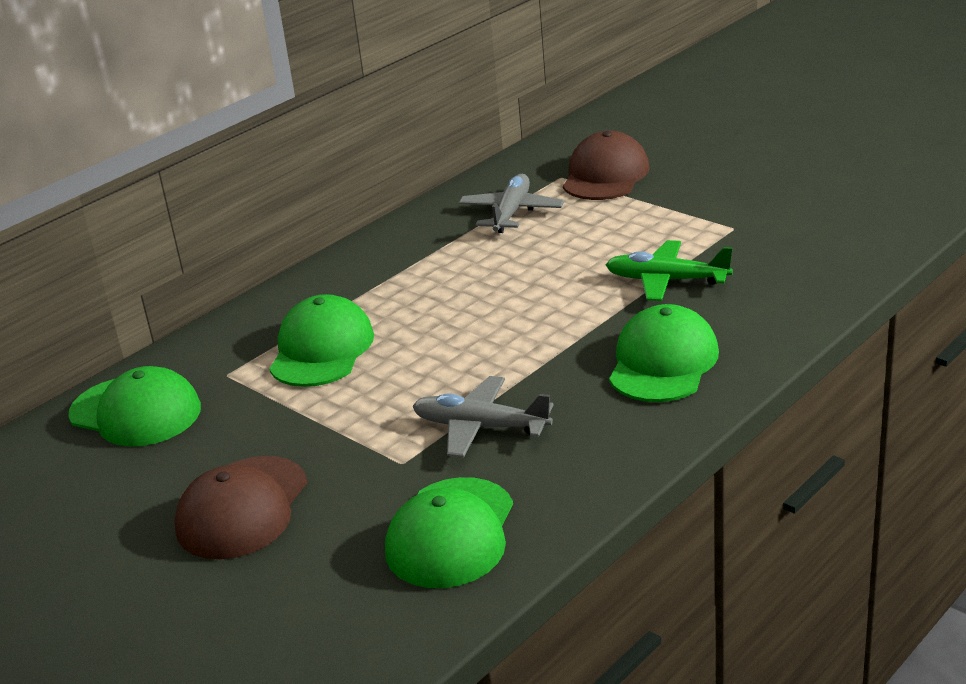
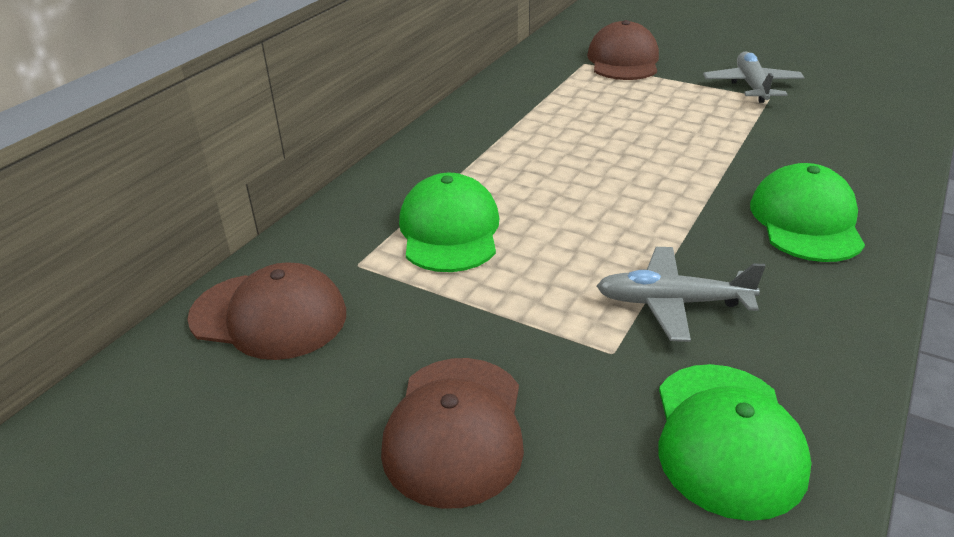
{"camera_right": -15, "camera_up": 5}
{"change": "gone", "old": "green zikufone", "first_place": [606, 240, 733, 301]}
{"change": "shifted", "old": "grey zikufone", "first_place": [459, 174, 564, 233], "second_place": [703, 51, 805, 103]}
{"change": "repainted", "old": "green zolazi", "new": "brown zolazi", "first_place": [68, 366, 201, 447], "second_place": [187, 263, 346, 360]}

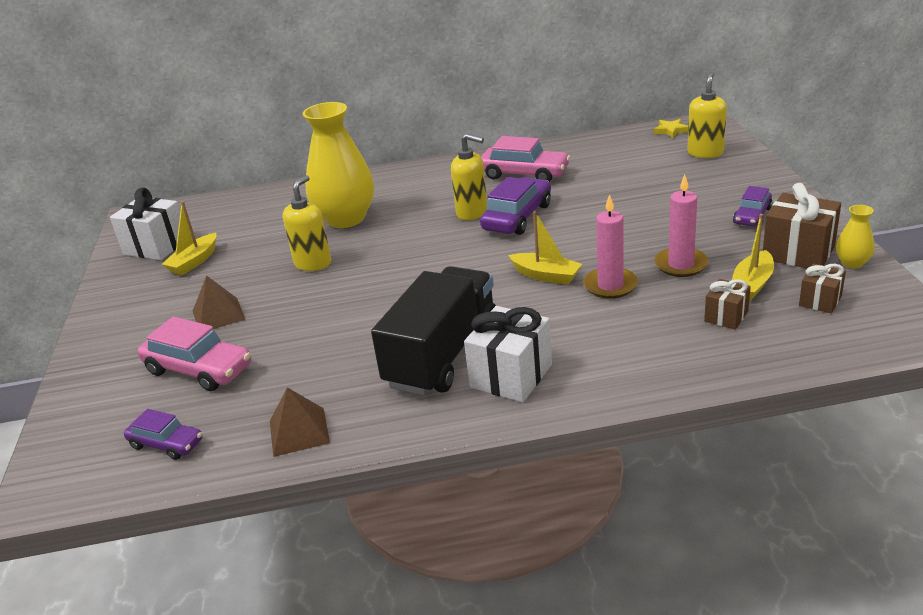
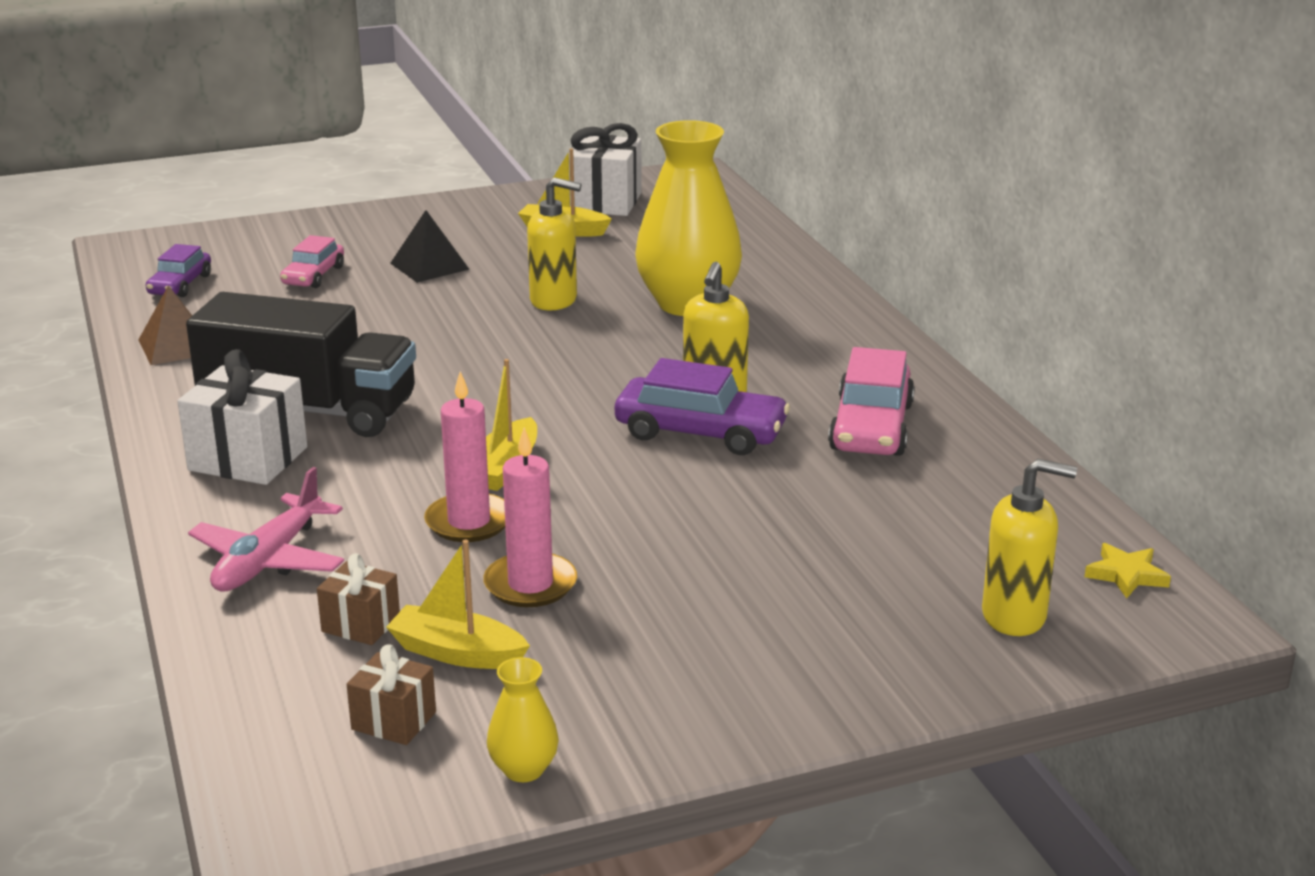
{"camera_right": 75, "camera_up": -5}
{"change": "gone", "old": "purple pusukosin", "first_place": [733, 186, 772, 226]}
{"change": "gone", "old": "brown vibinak", "first_place": [763, 183, 841, 268]}
{"change": "new", "new": "pink zikufone", "second_place": [188, 467, 344, 592]}
{"change": "repainted", "old": "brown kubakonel", "new": "black kubakonel", "first_place": [193, 275, 246, 329], "second_place": [390, 210, 469, 283]}
{"change": "scaled", "old": "pink pusukosin", "first_place": [137, 316, 251, 391], "second_place": [280, 235, 344, 288], "factor": 0.61}

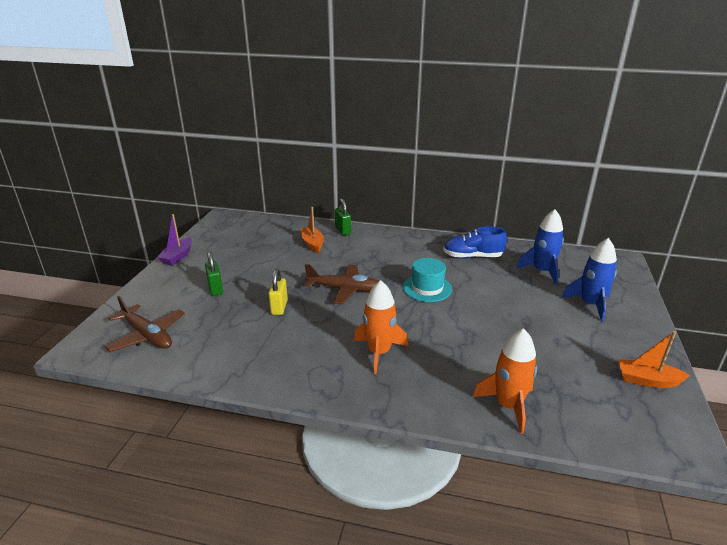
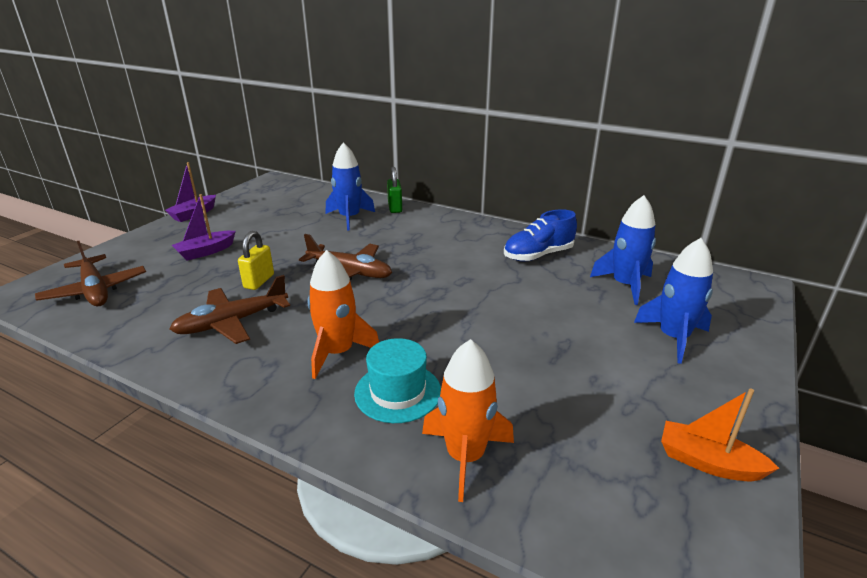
{"camera_right": 15, "camera_up": 0}
{"change": "new", "new": "brown zikufone", "second_place": [170, 275, 290, 344]}
{"change": "shifted", "old": "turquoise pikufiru", "first_place": [403, 258, 452, 302], "second_place": [354, 338, 441, 423]}
{"change": "swapped", "old": "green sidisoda", "new": "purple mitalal", "first_place": [205, 252, 223, 296], "second_place": [172, 194, 236, 261]}
{"change": "swapped", "old": "orange mitalal", "new": "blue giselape", "first_place": [301, 207, 324, 253], "second_place": [326, 142, 375, 231]}
{"change": "rotated", "old": "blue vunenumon", "first_place": [443, 226, 507, 258], "second_place": [504, 209, 577, 262], "degrees": -45}

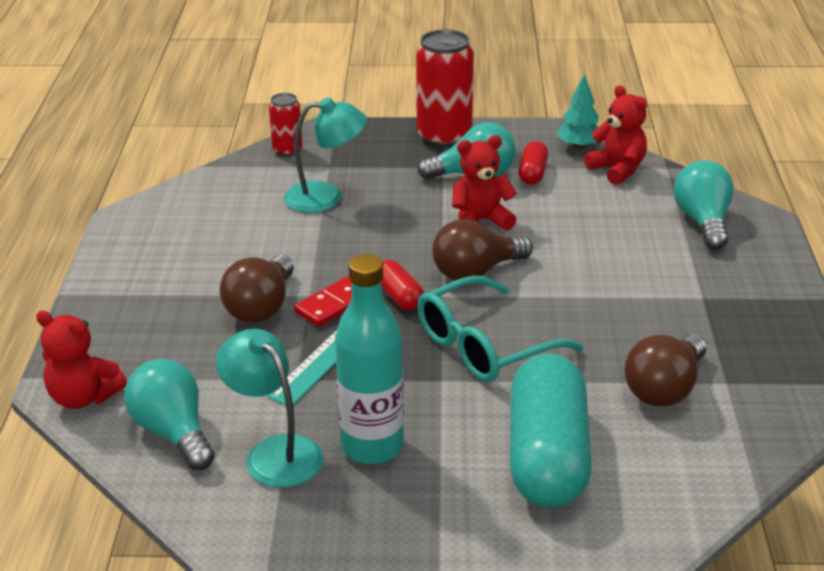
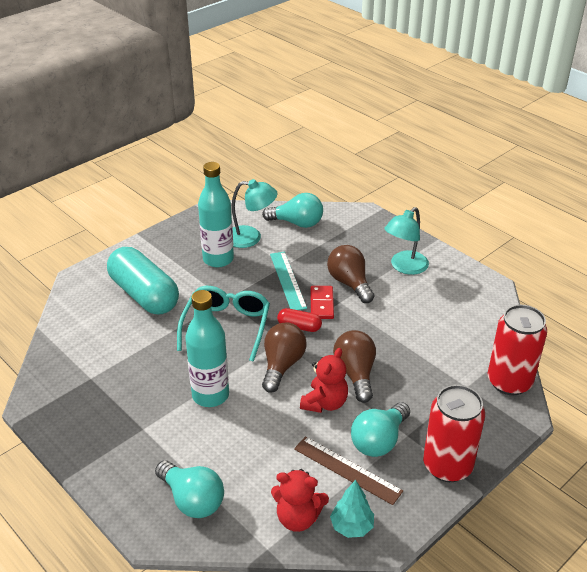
{"camera_right": 135, "camera_up": 5}
{"change": "gone", "old": "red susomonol", "first_place": [36, 310, 127, 409]}
{"change": "new", "new": "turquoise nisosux", "second_place": [185, 290, 229, 407]}
{"change": "shifted", "old": "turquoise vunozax", "first_place": [284, 97, 367, 213], "second_place": [384, 207, 429, 275]}
{"change": "shifted", "old": "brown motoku", "first_place": [624, 334, 707, 406], "second_place": [333, 330, 376, 403]}
{"change": "swapped", "old": "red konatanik", "new": "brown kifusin", "first_place": [518, 141, 548, 185], "second_place": [294, 436, 403, 505]}
{"change": "scaled", "old": "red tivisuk", "first_place": [269, 93, 302, 156], "second_place": [488, 305, 547, 395], "factor": 1.86}

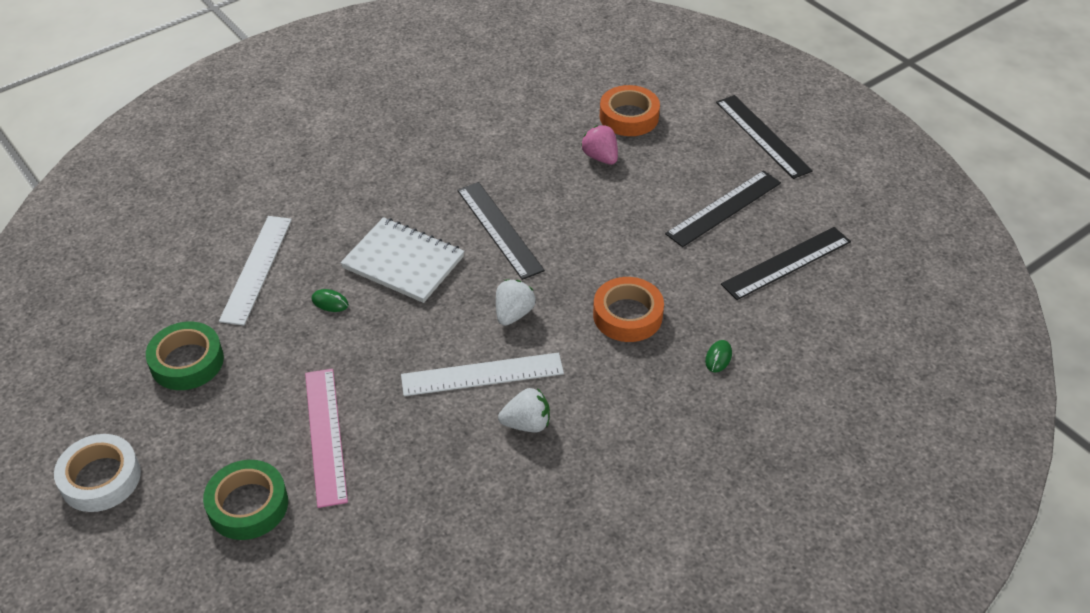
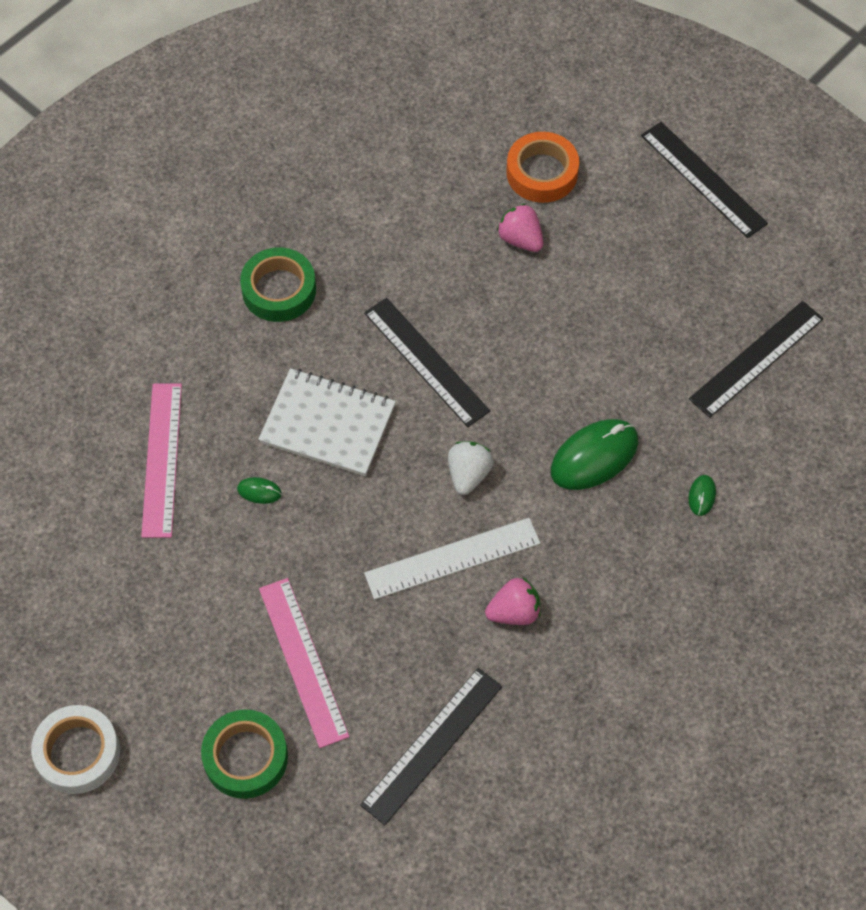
{"camera_right": -10, "camera_up": 15}
{"change": "shifted", "old": "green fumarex", "first_place": [146, 321, 224, 390], "second_place": [240, 247, 316, 322]}
{"change": "shifted", "old": "black kifusin", "first_place": [665, 170, 781, 247], "second_place": [360, 668, 503, 825]}
{"change": "swapped", "old": "orange fumarex", "new": "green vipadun", "first_place": [593, 277, 664, 342], "second_place": [551, 419, 638, 490]}
{"change": "repainted", "old": "white kifusin", "new": "pink kifusin", "first_place": [219, 216, 292, 325], "second_place": [141, 383, 182, 538]}
{"change": "repainted", "old": "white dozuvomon", "new": "pink dozuvomon", "first_place": [498, 388, 550, 432], "second_place": [485, 578, 541, 625]}

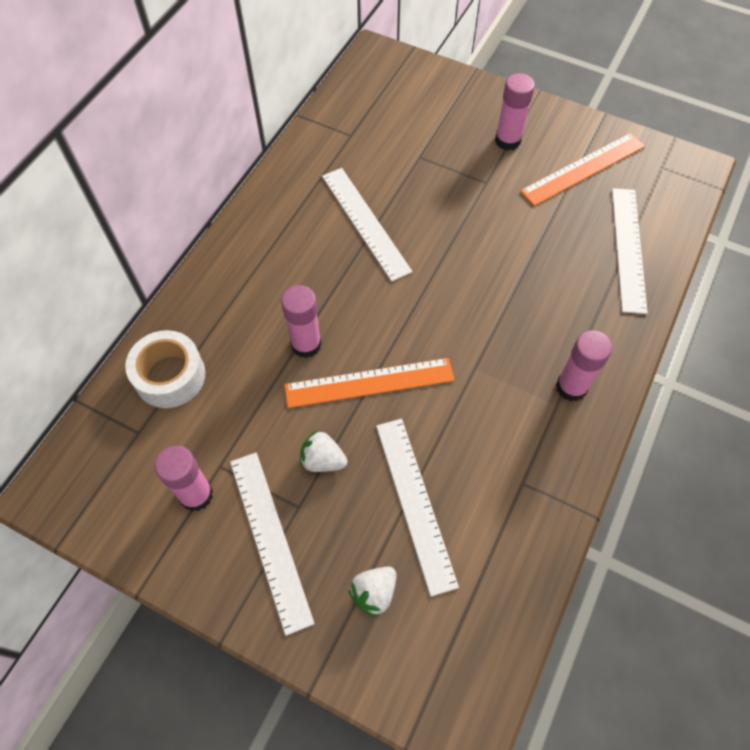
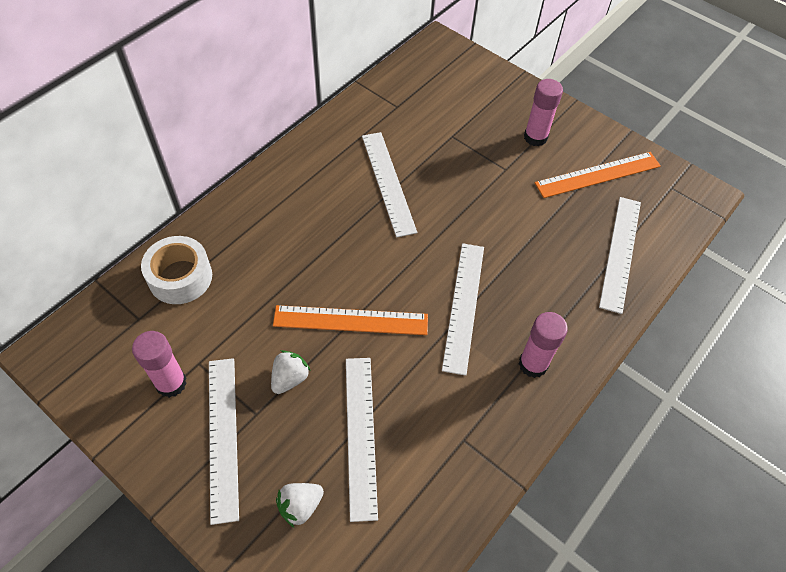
{"camera_right": 10, "camera_up": -5}
{"change": "gone", "old": "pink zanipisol", "first_place": [281, 285, 322, 358]}
{"change": "new", "new": "white kifusin", "second_place": [442, 243, 484, 376]}
{"change": "rotated", "old": "white dozuvomon", "first_place": [300, 430, 348, 472], "second_place": [271, 350, 311, 394], "degrees": 90}

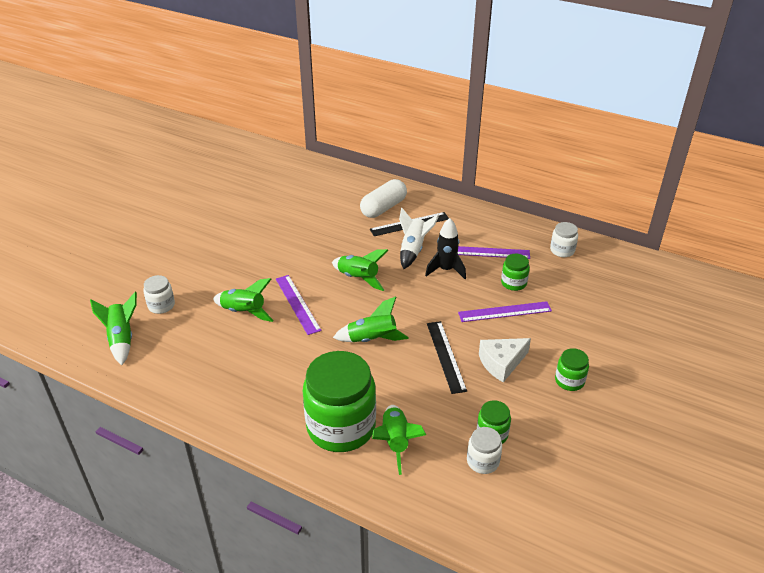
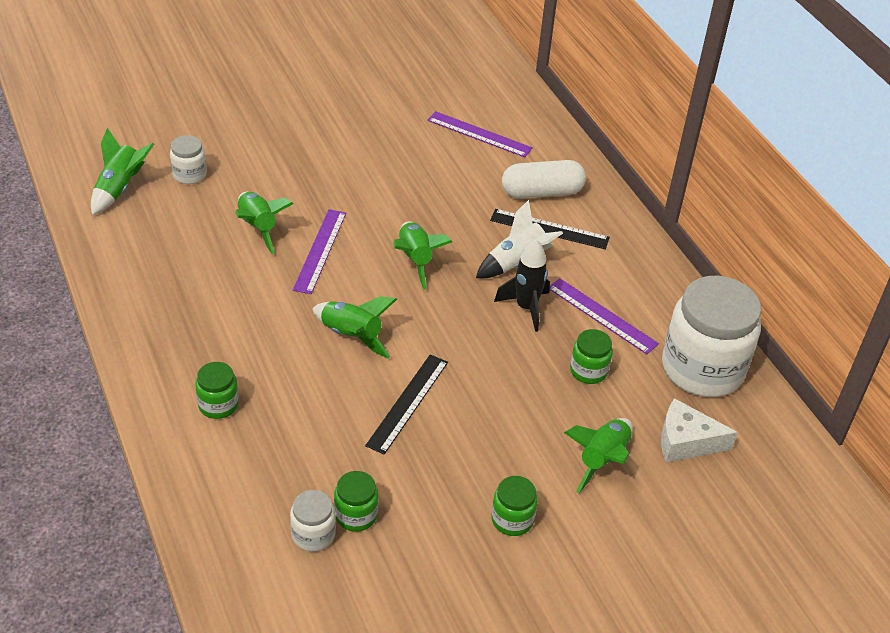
{"camera_right": 35, "camera_up": 5}
{"change": "shifted", "old": "green giselape", "first_place": [372, 405, 426, 475], "second_place": [564, 418, 633, 493]}
{"change": "shifted", "old": "purple kifusin", "first_place": [458, 301, 552, 322], "second_place": [427, 111, 533, 157]}
{"change": "shifted", "old": "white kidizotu", "first_place": [479, 338, 531, 382], "second_place": [661, 398, 738, 462]}
{"change": "scaled", "old": "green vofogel", "first_place": [303, 351, 376, 452], "second_place": [195, 362, 239, 419], "factor": 0.45}
{"change": "scaled", "old": "white vofogel", "first_place": [550, 222, 578, 257], "second_place": [662, 276, 761, 397], "factor": 2.2}

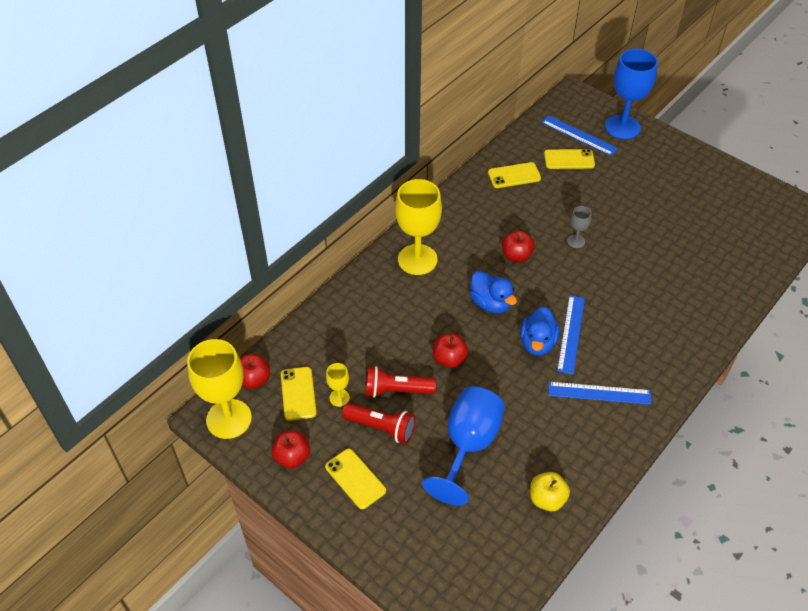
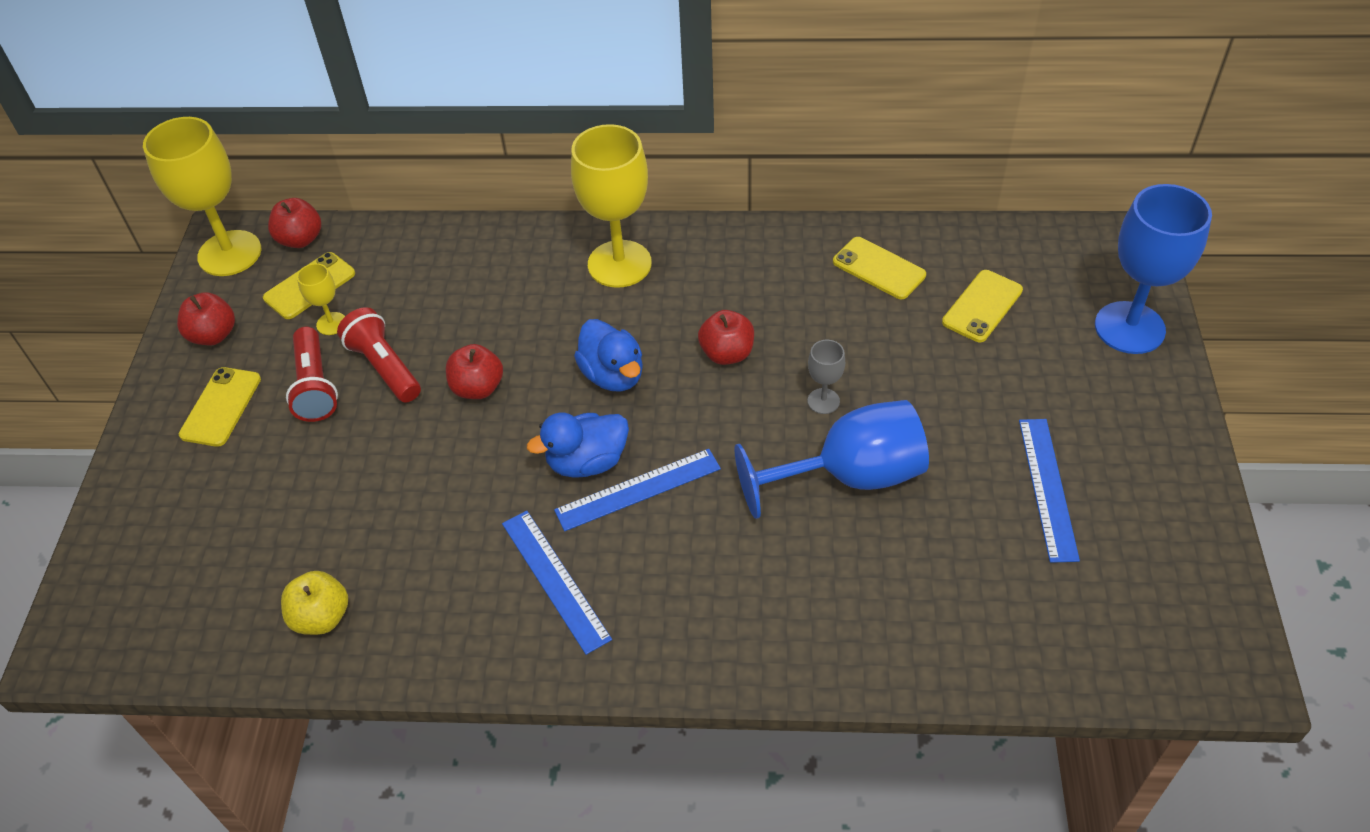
{"camera_right": 55, "camera_up": 0}
{"change": "shifted", "old": "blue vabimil", "first_place": [422, 386, 505, 506], "second_place": [734, 400, 929, 519]}
{"change": "shifted", "old": "blue kifusin", "first_place": [541, 115, 618, 156], "second_place": [1019, 419, 1080, 563]}
{"change": "rotated", "old": "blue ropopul", "first_place": [470, 271, 517, 313], "second_place": [574, 319, 643, 391], "degrees": -45}
{"change": "rotated", "old": "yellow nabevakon", "first_place": [544, 149, 595, 169], "second_place": [942, 270, 1023, 342], "degrees": 75}

